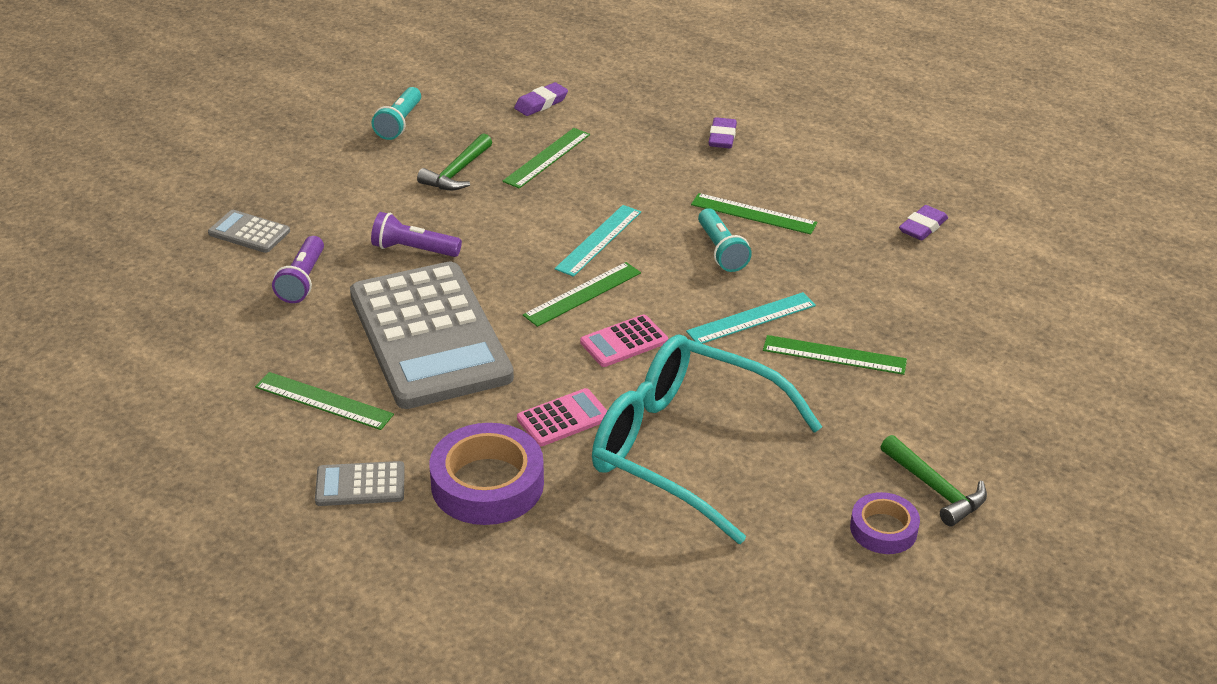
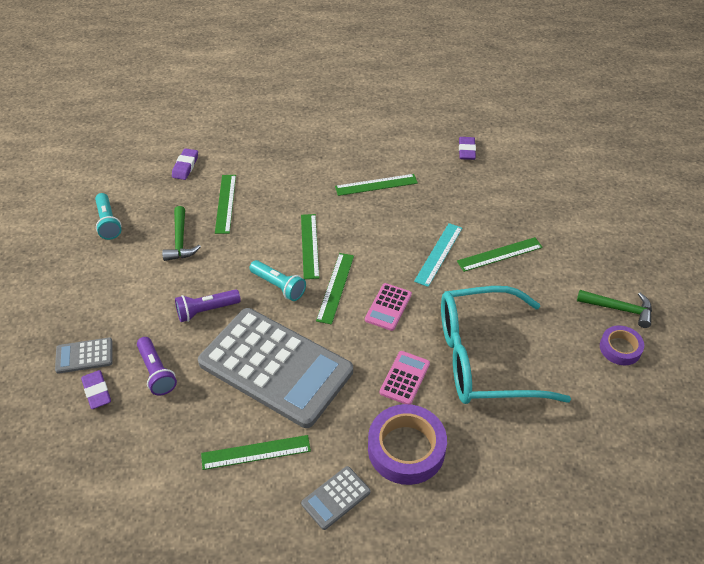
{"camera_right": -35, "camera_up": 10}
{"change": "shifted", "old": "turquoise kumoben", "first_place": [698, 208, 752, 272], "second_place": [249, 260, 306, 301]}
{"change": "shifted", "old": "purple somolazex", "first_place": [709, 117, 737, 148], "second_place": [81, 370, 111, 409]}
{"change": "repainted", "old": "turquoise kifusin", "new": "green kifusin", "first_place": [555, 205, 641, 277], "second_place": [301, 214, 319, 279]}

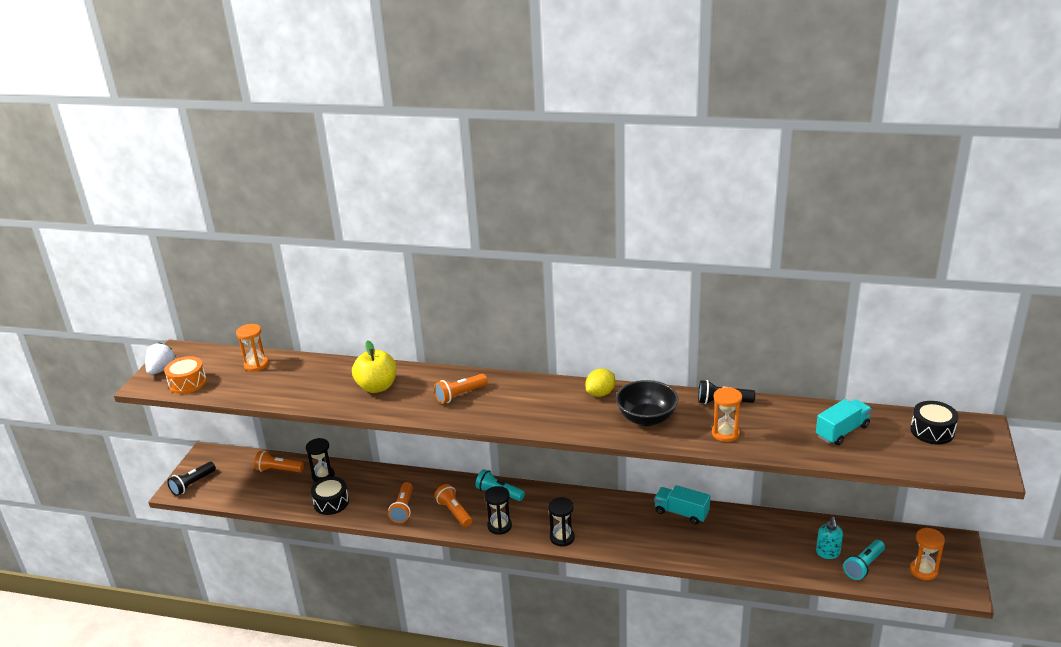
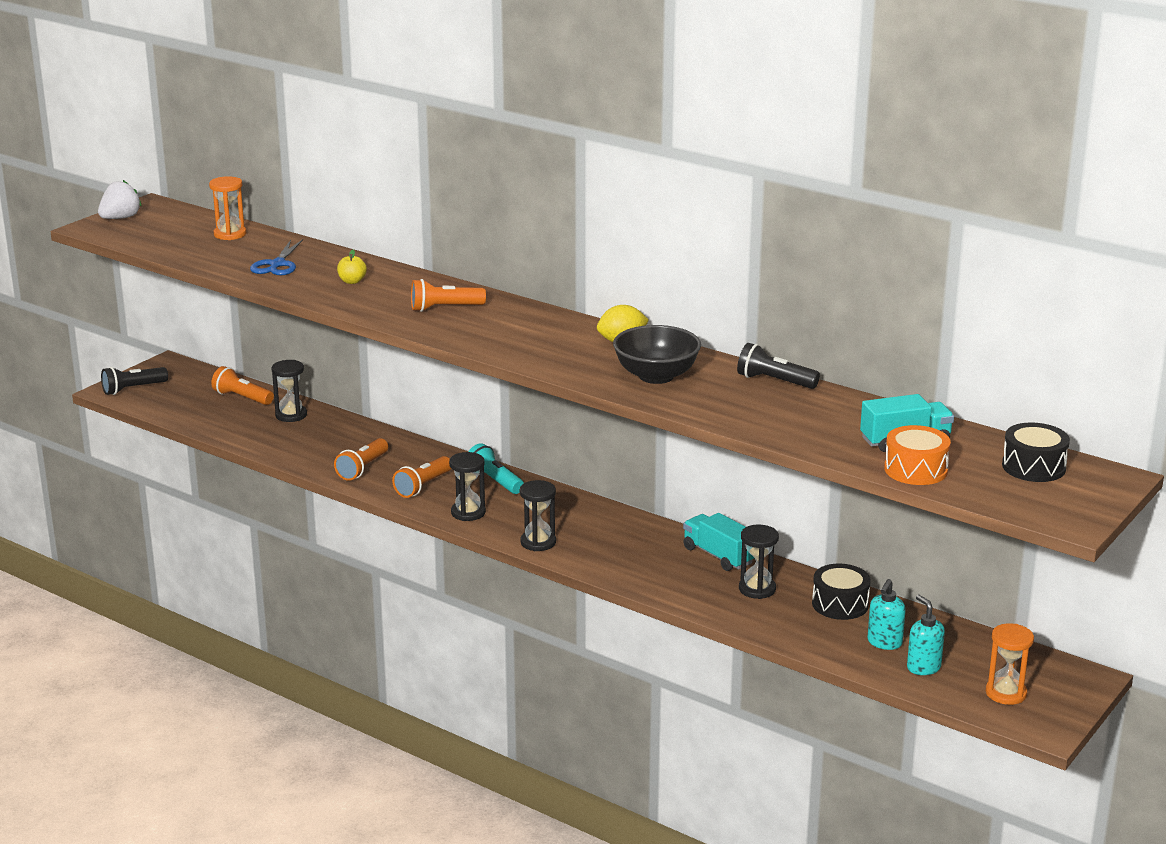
{"camera_right": 20, "camera_up": -5}
{"change": "gone", "old": "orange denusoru", "first_place": [712, 387, 742, 442]}
{"change": "new", "new": "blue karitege", "second_place": [250, 239, 303, 275]}
{"change": "new", "new": "black denusoru", "second_place": [739, 524, 779, 599]}
{"change": "shifted", "old": "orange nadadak", "first_place": [164, 356, 207, 394], "second_place": [884, 425, 951, 485]}
{"change": "shifted", "old": "black nadadak", "first_place": [311, 477, 349, 515], "second_place": [812, 564, 871, 620]}
{"change": "swapped", "old": "turquoise kumoben", "new": "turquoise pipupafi", "first_place": [843, 540, 885, 580], "second_place": [907, 595, 945, 675]}
{"change": "rotated", "old": "orange kumoben", "first_place": [434, 484, 472, 527], "second_place": [392, 456, 451, 498], "degrees": -135}
{"change": "scaled", "old": "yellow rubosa", "first_place": [352, 341, 397, 393], "second_place": [337, 250, 367, 284], "factor": 0.49}

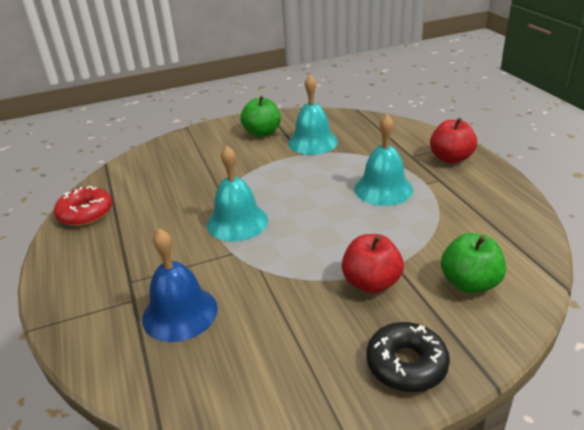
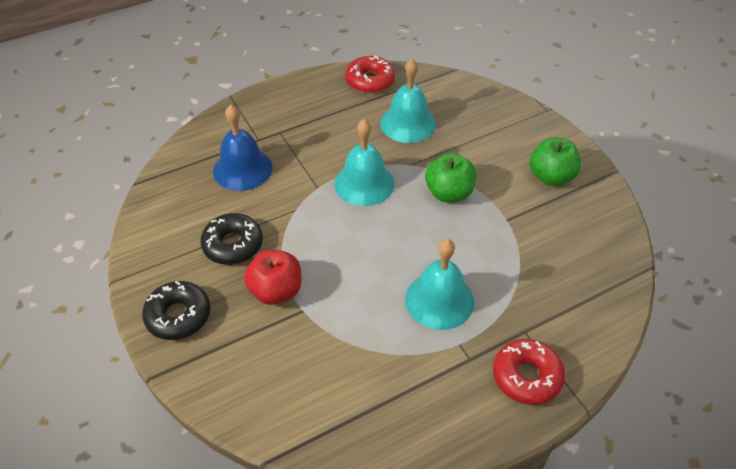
{"camera_right": 80, "camera_up": 15}
{"change": "new", "new": "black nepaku", "second_place": [200, 213, 263, 265]}
{"change": "shifted", "old": "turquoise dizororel", "first_place": [288, 75, 338, 155], "second_place": [380, 59, 436, 143]}
{"change": "shifted", "old": "green rubosa", "first_place": [441, 233, 506, 294], "second_place": [425, 153, 476, 202]}
{"change": "swapped", "old": "red rubosa", "new": "red nepaku", "first_place": [430, 118, 477, 164], "second_place": [493, 339, 565, 405]}

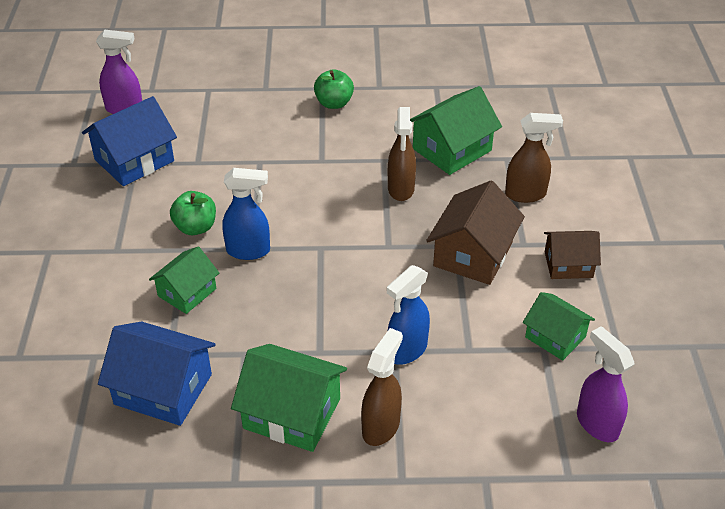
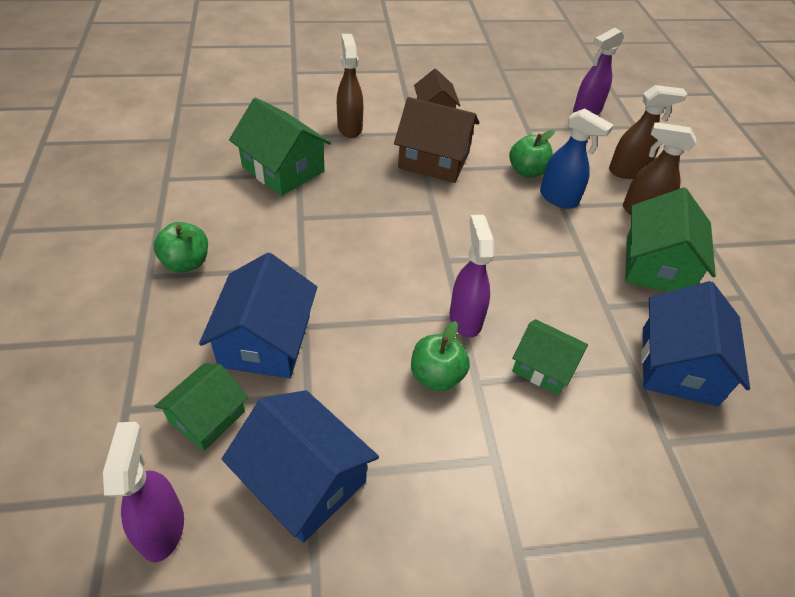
{"camera_right": -100, "camera_up": 5}
{"change": "new", "new": "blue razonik", "second_place": [199, 253, 317, 378]}
{"change": "new", "new": "green rubosa", "second_place": [509, 130, 555, 178]}
{"change": "shifted", "old": "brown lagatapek", "first_place": [388, 107, 416, 201], "second_place": [609, 85, 687, 179]}
{"change": "shifted", "old": "green razonik", "first_place": [523, 292, 595, 361], "second_place": [154, 364, 248, 451]}
{"change": "repainted", "old": "blue lagatapek", "new": "purple lagatapek", "first_place": [222, 168, 270, 260], "second_place": [450, 215, 494, 338]}

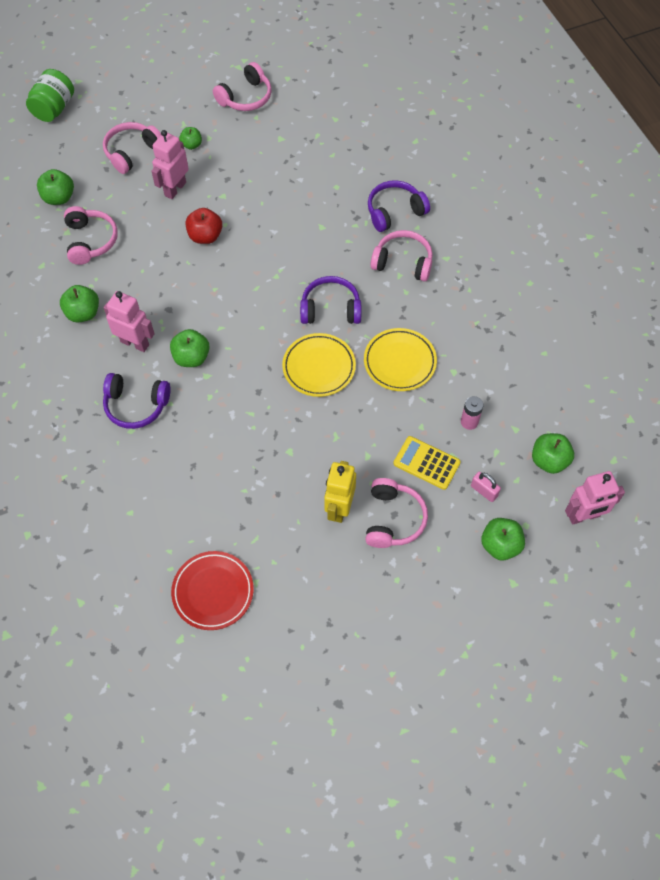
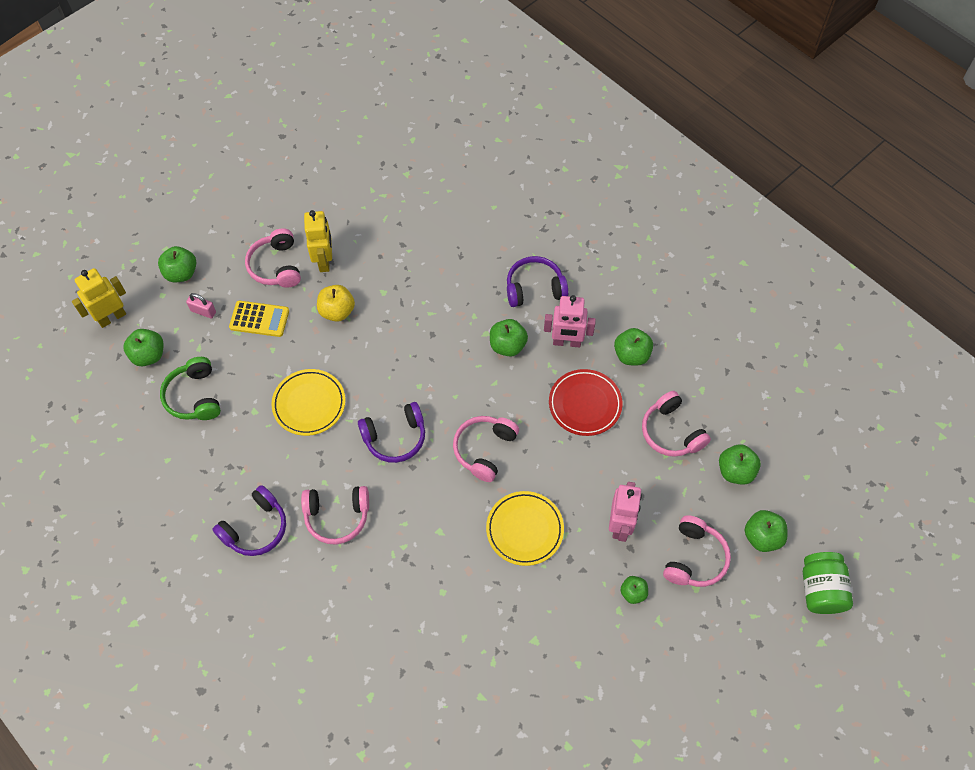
{"camera_right": 160, "camera_up": 0}
{"change": "gone", "old": "red rubosa", "first_place": [185, 208, 222, 244]}
{"change": "gone", "old": "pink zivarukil", "first_place": [461, 396, 484, 430]}
{"change": "new", "new": "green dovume", "second_place": [160, 357, 221, 420]}
{"change": "new", "new": "yellow rubosa", "second_place": [317, 285, 355, 322]}
{"change": "new", "new": "green rubosa", "second_place": [745, 510, 788, 552]}
{"change": "shifted", "old": "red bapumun", "first_place": [171, 551, 254, 630], "second_place": [549, 369, 622, 436]}
{"change": "shifted", "old": "pink dovume", "first_place": [213, 62, 272, 111], "second_place": [453, 416, 519, 482]}
{"change": "shifted", "old": "yellow bapumun", "first_place": [282, 333, 356, 397], "second_place": [486, 491, 564, 566]}
{"change": "shifted", "old": "purple dovume", "first_place": [368, 180, 430, 232], "second_place": [212, 485, 286, 556]}
{"change": "repainted", "old": "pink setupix", "new": "yellow setupix", "first_place": [565, 471, 625, 525], "second_place": [72, 268, 126, 328]}

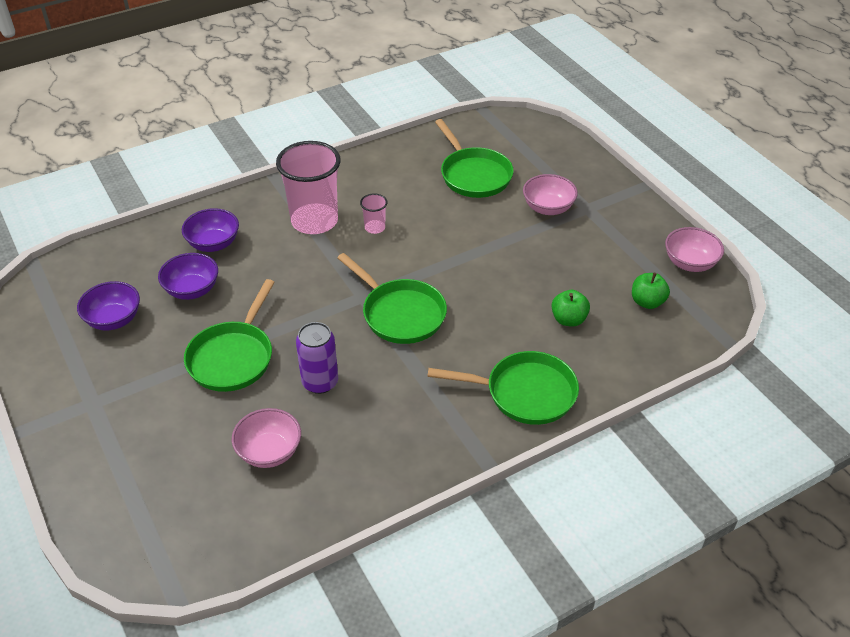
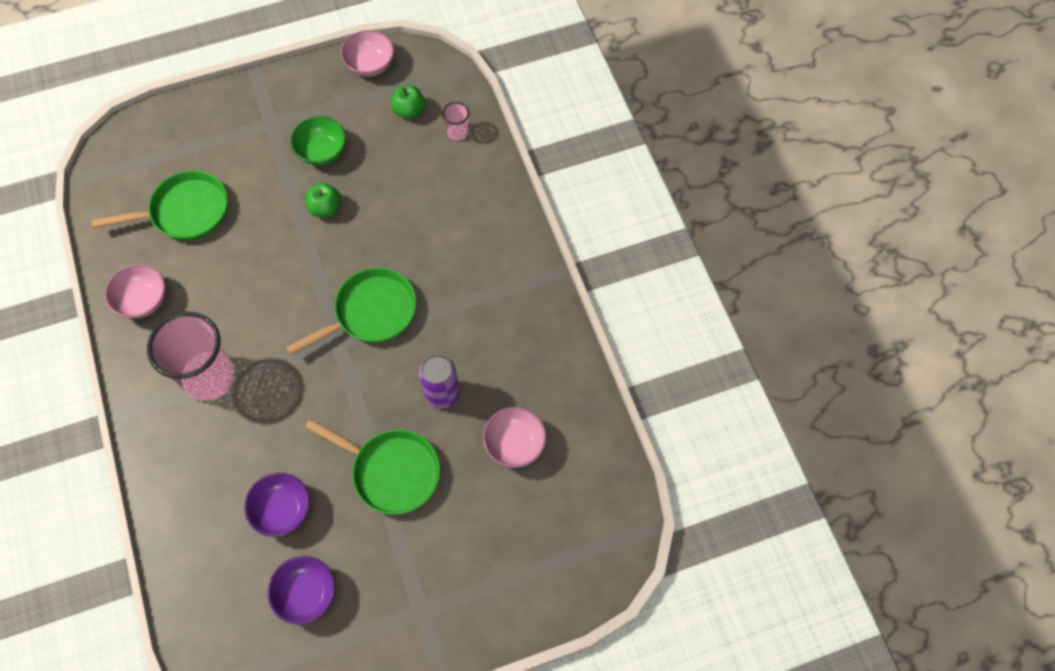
{"camera_right": -80, "camera_up": 20}
{"change": "gone", "old": "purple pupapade", "first_place": [182, 208, 239, 252]}
{"change": "gone", "old": "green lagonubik", "first_place": [427, 351, 579, 425]}
{"change": "new", "new": "green pupapade", "second_place": [290, 116, 346, 166]}
{"change": "shifted", "old": "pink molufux", "first_place": [360, 193, 387, 234], "second_place": [442, 102, 469, 141]}
{"change": "shifted", "old": "pink pupapade", "first_place": [523, 174, 578, 215], "second_place": [105, 264, 165, 319]}
{"change": "shifted", "old": "green rubosa", "first_place": [552, 290, 590, 327], "second_place": [305, 183, 341, 217]}

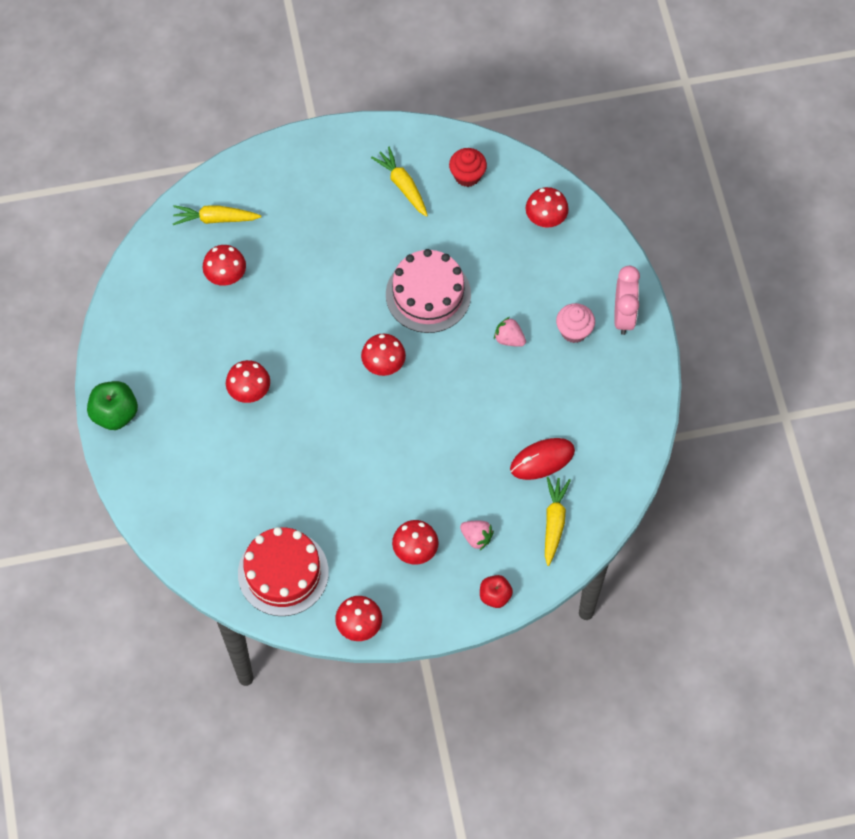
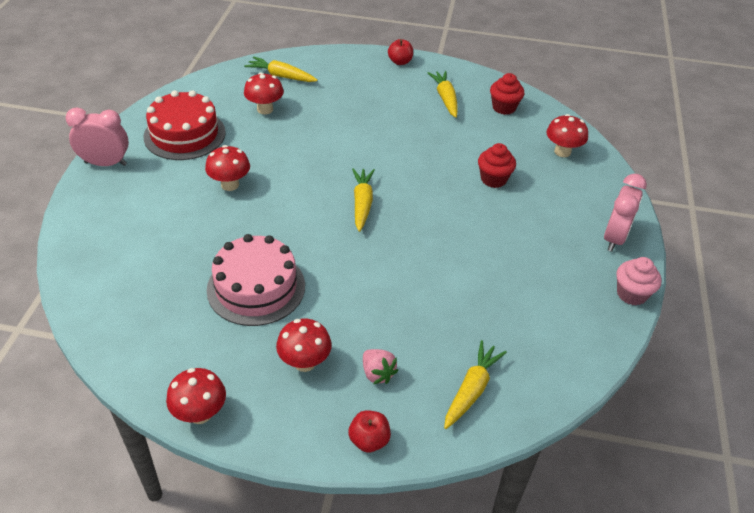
{"camera_right": 20, "camera_up": -20}
{"change": "gone", "old": "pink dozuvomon", "first_place": [494, 317, 526, 347]}
{"change": "gone", "old": "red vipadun", "first_place": [510, 438, 575, 480]}
{"change": "new", "new": "red rubosa", "second_place": [388, 39, 413, 65]}
{"change": "new", "new": "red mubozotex", "second_place": [478, 143, 516, 188]}
{"change": "shifted", "old": "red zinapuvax", "first_place": [238, 527, 329, 616], "second_place": [144, 90, 226, 160]}
{"change": "shifted", "old": "pink zinapuvax", "first_place": [386, 249, 471, 333], "second_place": [207, 234, 305, 326]}
{"change": "shifted", "old": "pink mubozotex", "first_place": [556, 303, 595, 343], "second_place": [616, 257, 662, 306]}
{"change": "swapped", "old": "green rubosa", "new": "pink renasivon", "first_place": [87, 381, 138, 430], "second_place": [65, 107, 129, 166]}
{"change": "swapped", "old": "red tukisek", "new": "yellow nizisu", "first_place": [361, 334, 406, 376], "second_place": [352, 168, 375, 232]}

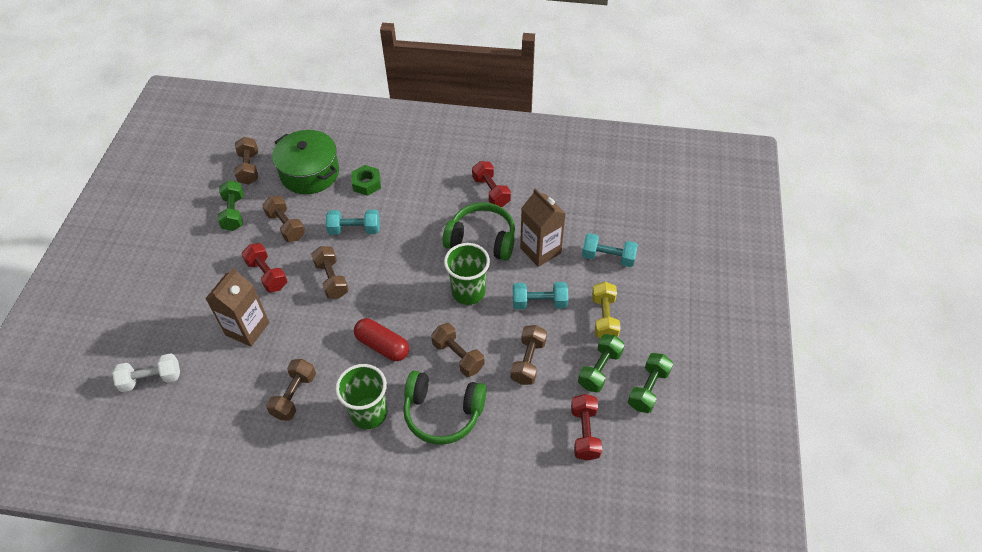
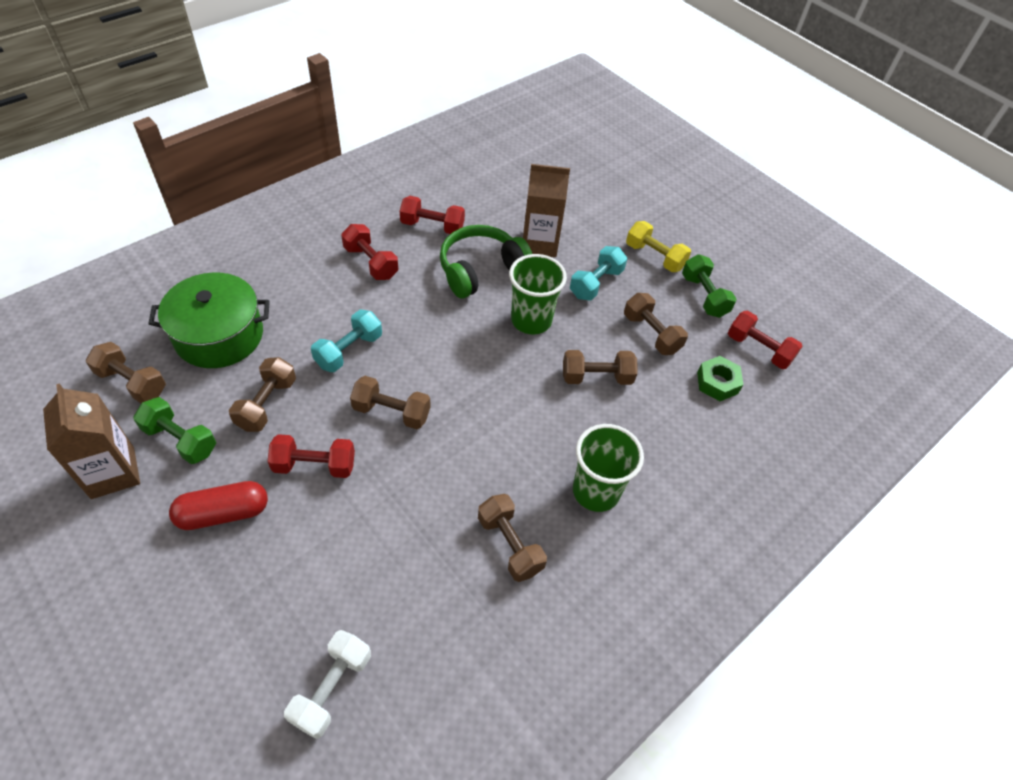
{"camera_right": -55, "camera_up": 0}
{"change": "gone", "old": "green dovume", "first_place": [403, 371, 487, 445]}
{"change": "gone", "old": "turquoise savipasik", "first_place": [582, 233, 638, 267]}
{"change": "gone", "old": "green savipasik", "first_place": [628, 353, 673, 413]}
{"change": "new", "new": "red savipasik", "second_place": [341, 224, 398, 280]}
{"change": "shifted", "old": "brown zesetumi", "first_place": [205, 267, 269, 347], "second_place": [43, 383, 140, 499]}
{"change": "shifted", "old": "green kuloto", "first_place": [351, 165, 381, 196], "second_place": [697, 356, 744, 401]}
{"change": "shifted", "old": "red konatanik", "first_place": [354, 318, 409, 361], "second_place": [169, 481, 268, 530]}
{"change": "rotated", "old": "brown savipasik", "first_place": [262, 196, 305, 242], "second_place": [229, 357, 296, 432], "degrees": -75}

